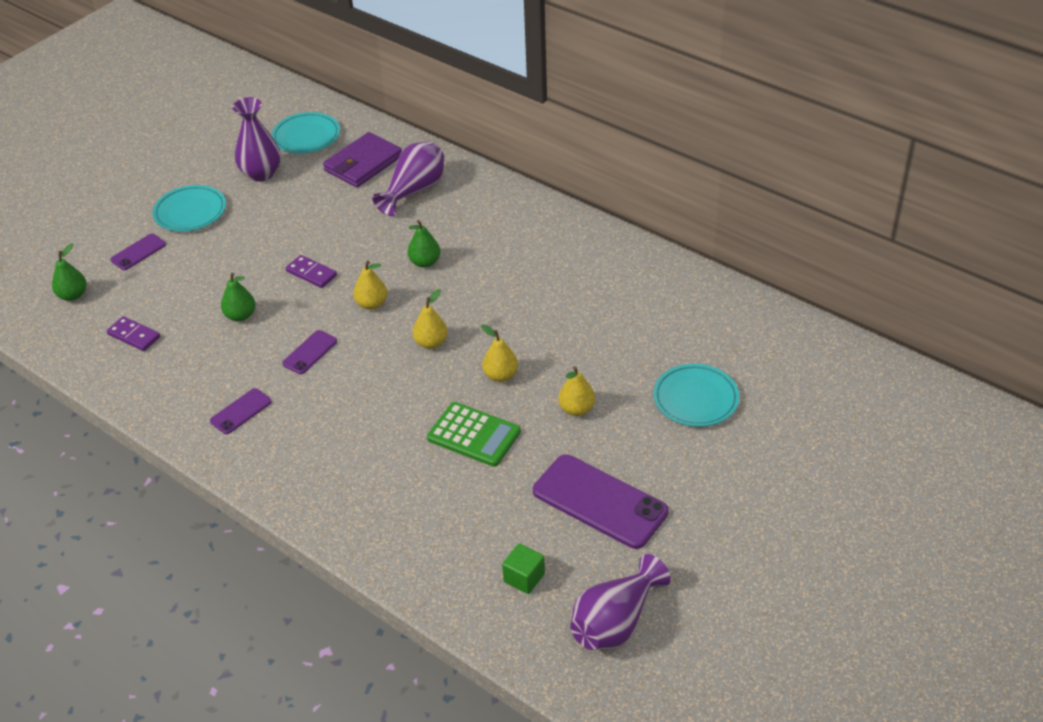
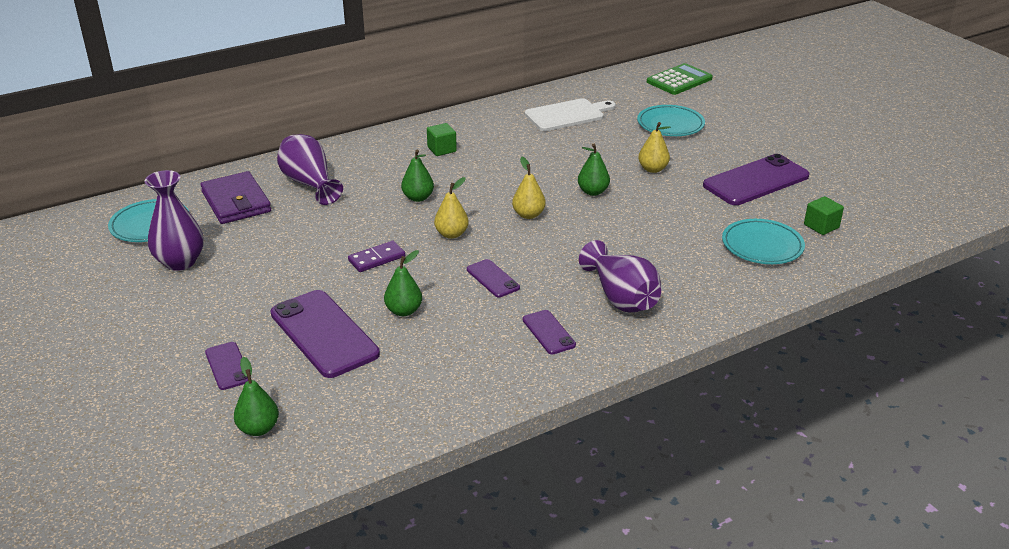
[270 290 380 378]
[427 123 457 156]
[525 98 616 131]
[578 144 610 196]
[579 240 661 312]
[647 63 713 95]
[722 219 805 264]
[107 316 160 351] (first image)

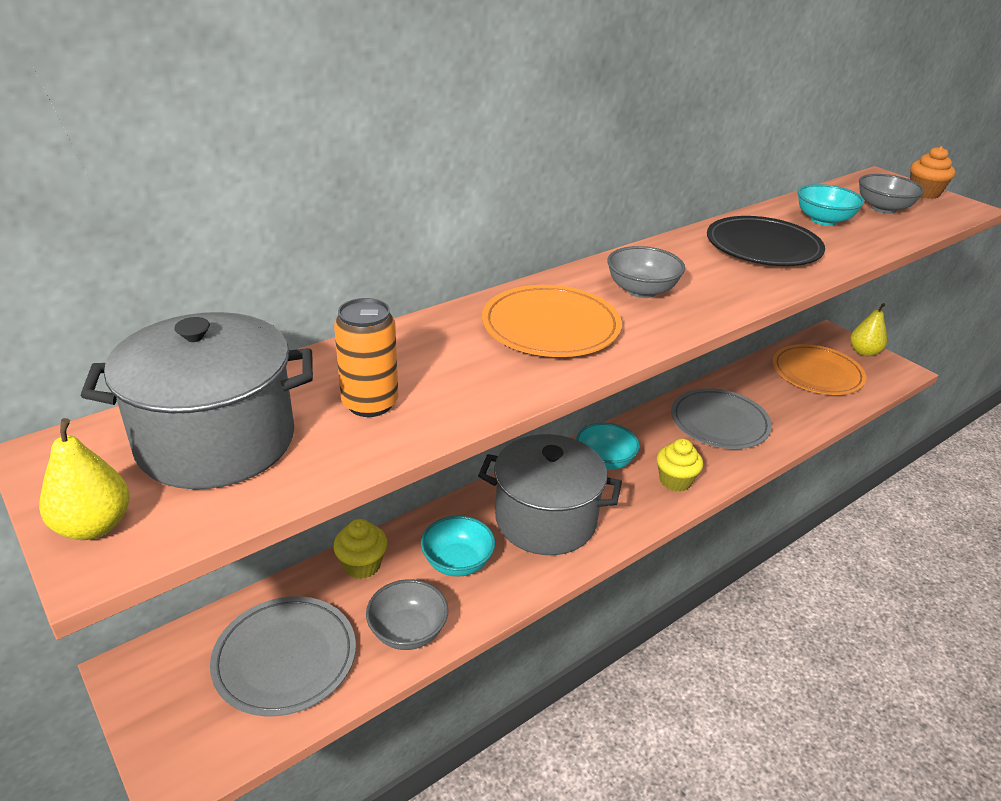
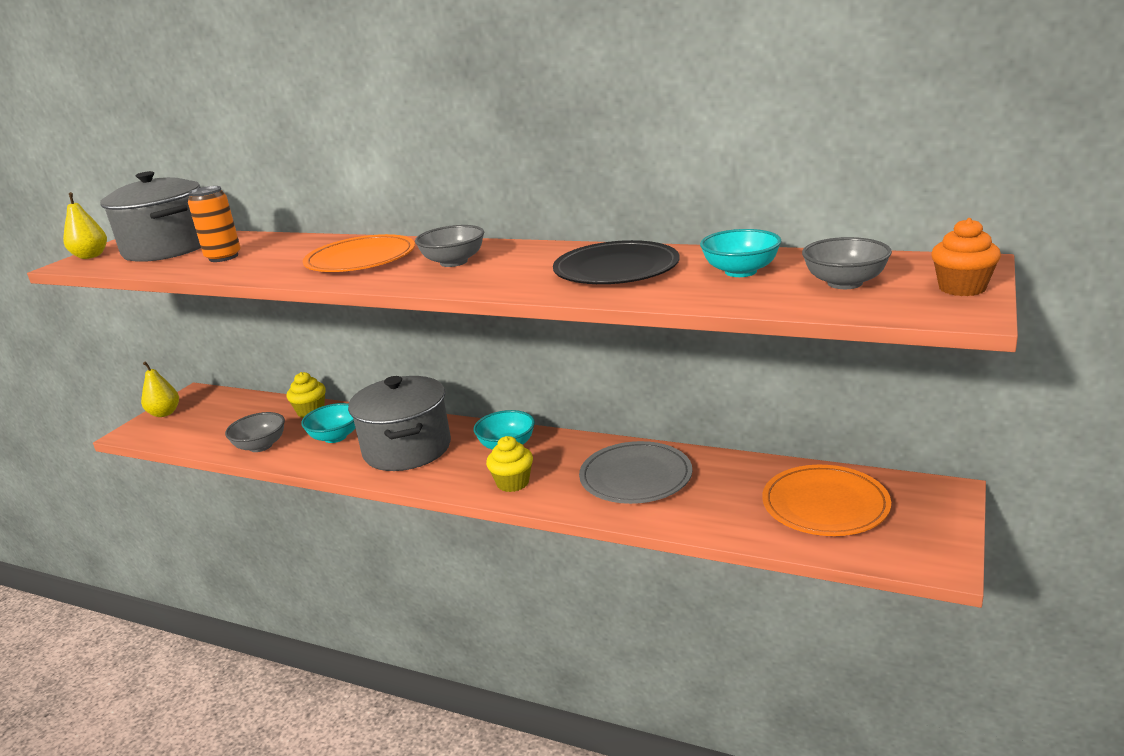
[141 362 179 417]
[210 596 356 716] (first image)

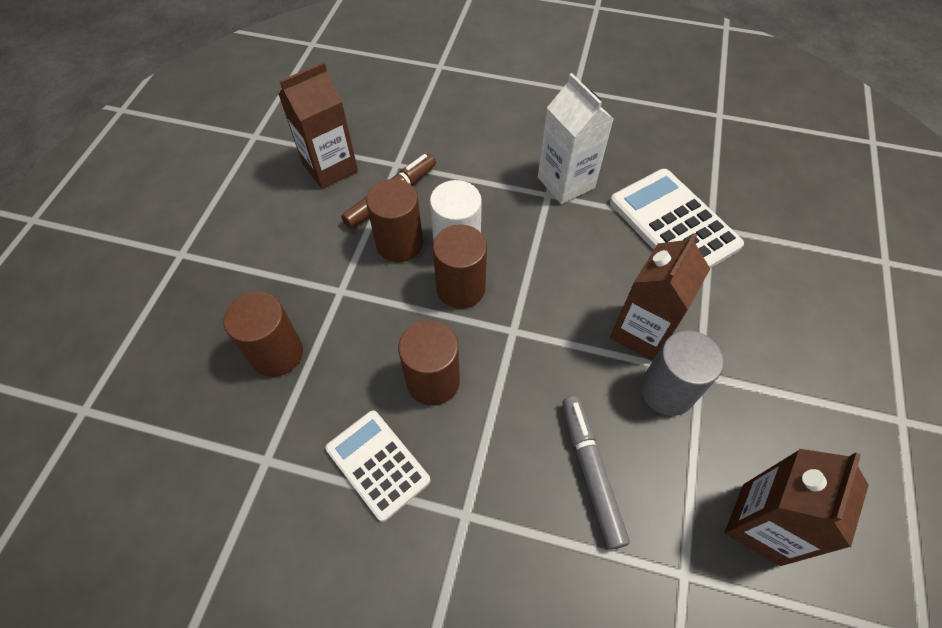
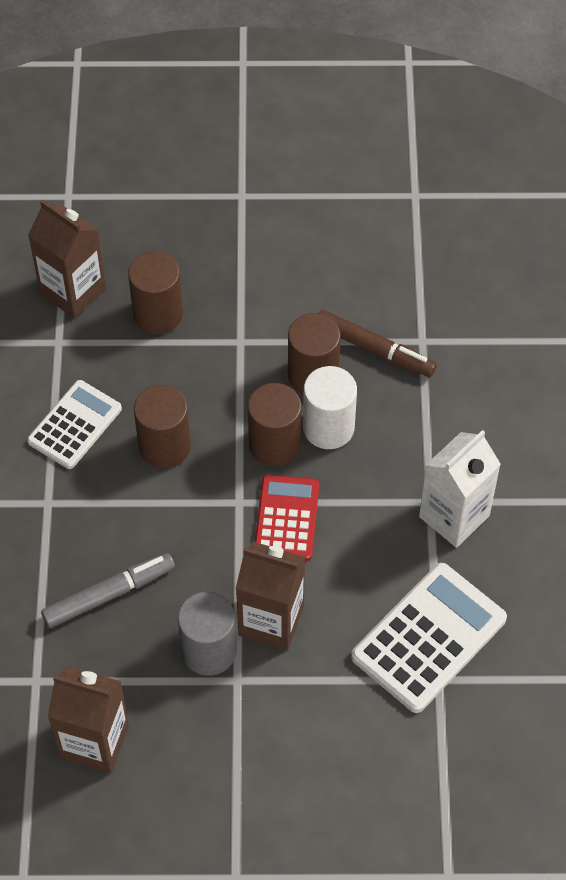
[28 200 106 318]
[255 475 319 561]

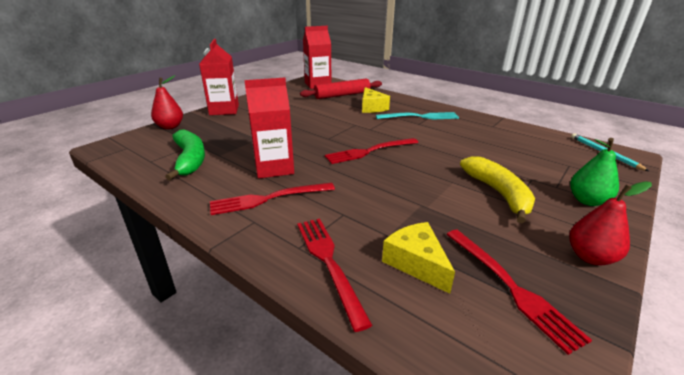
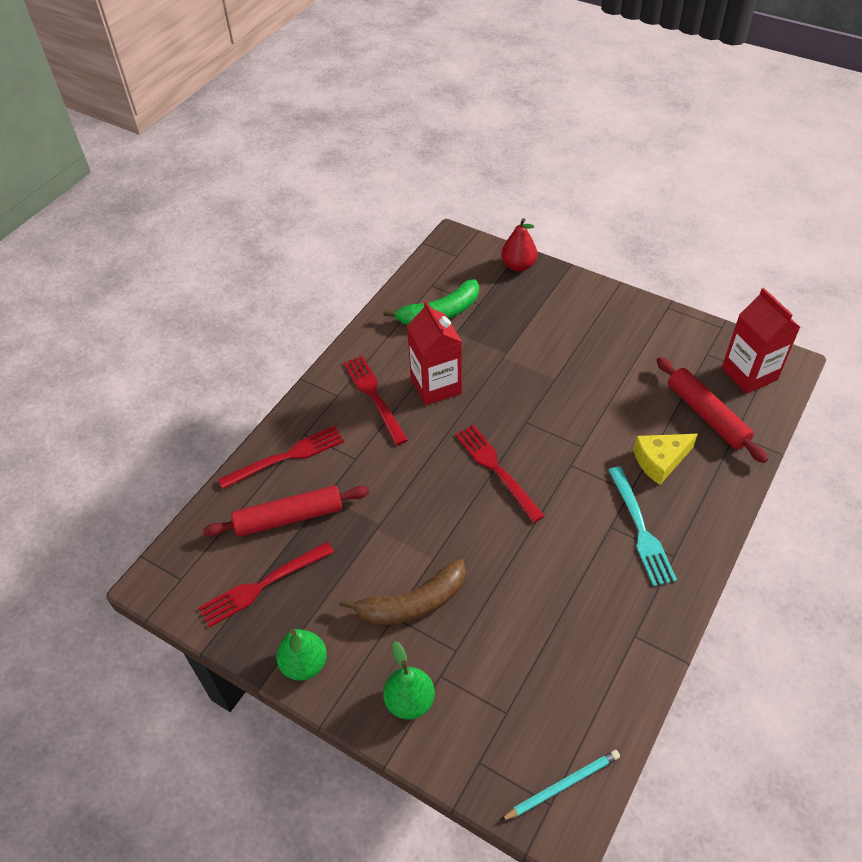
[203 486 369 537]
[276 629 327 681]
[339 558 466 625]
[199 39 239 115] (first image)

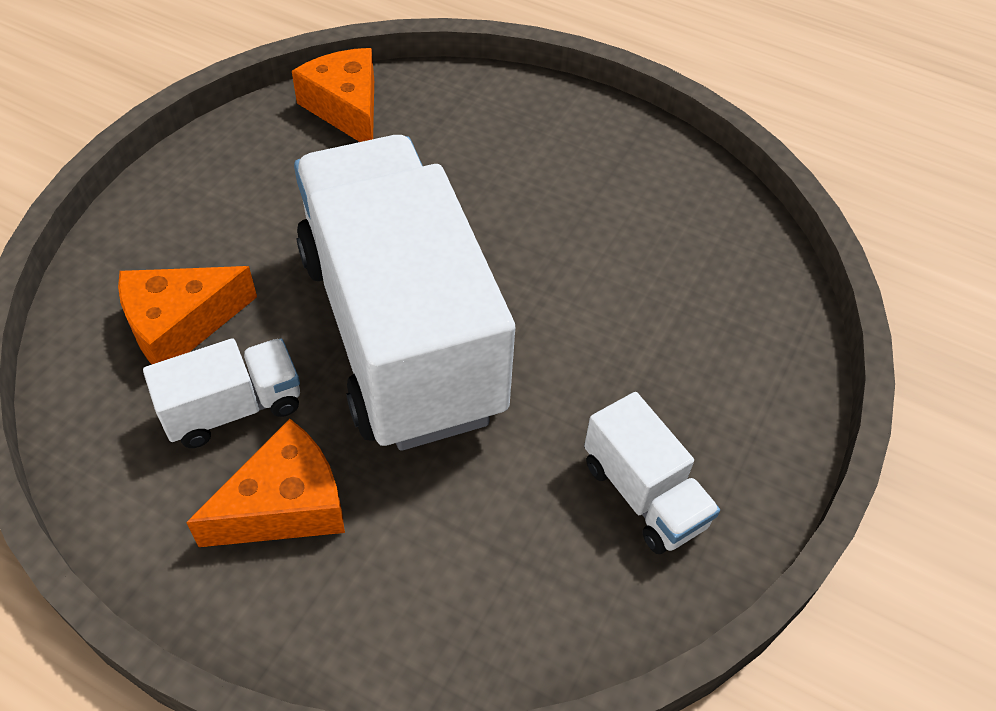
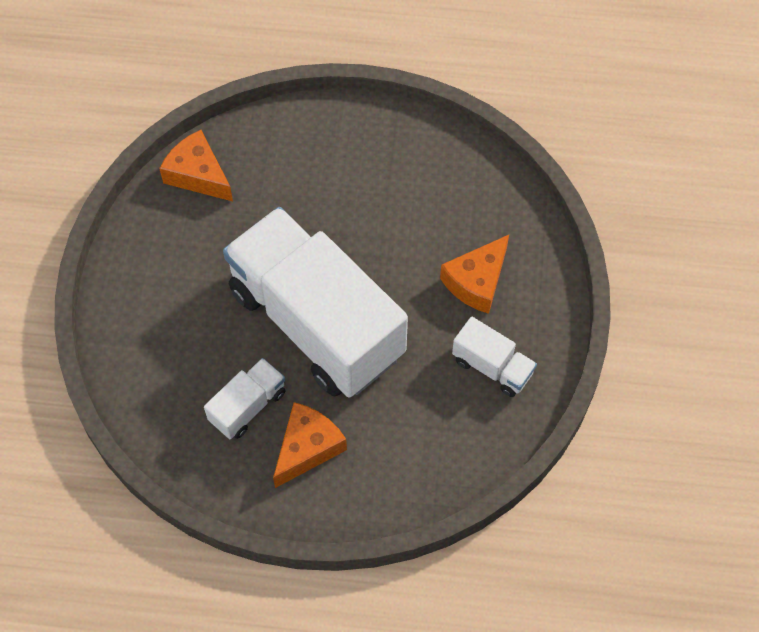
[440 235 509 314]

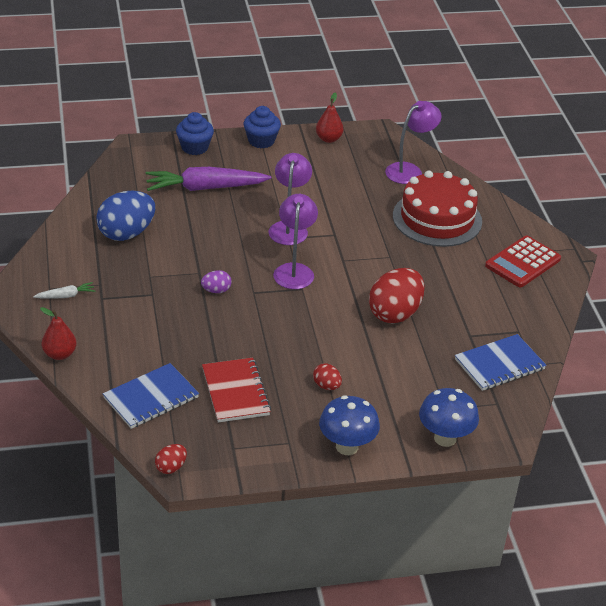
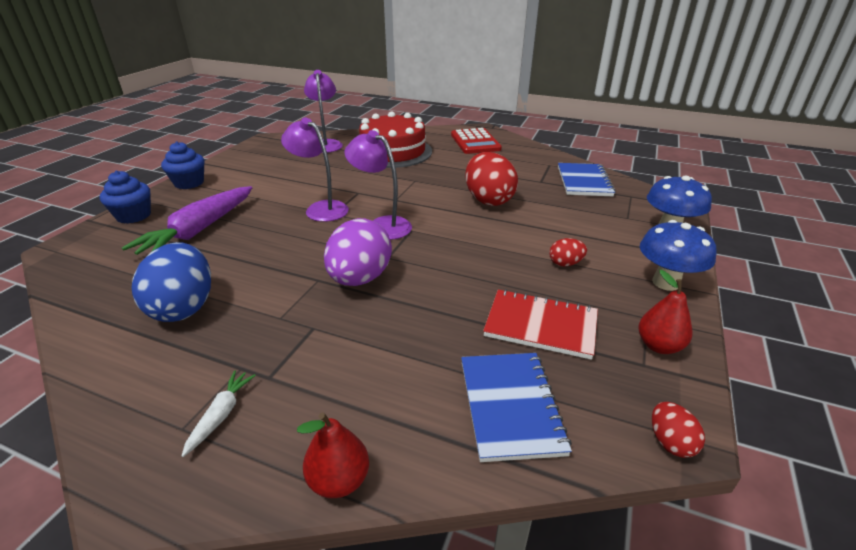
[324 218 392 286]
[638 270 693 354]

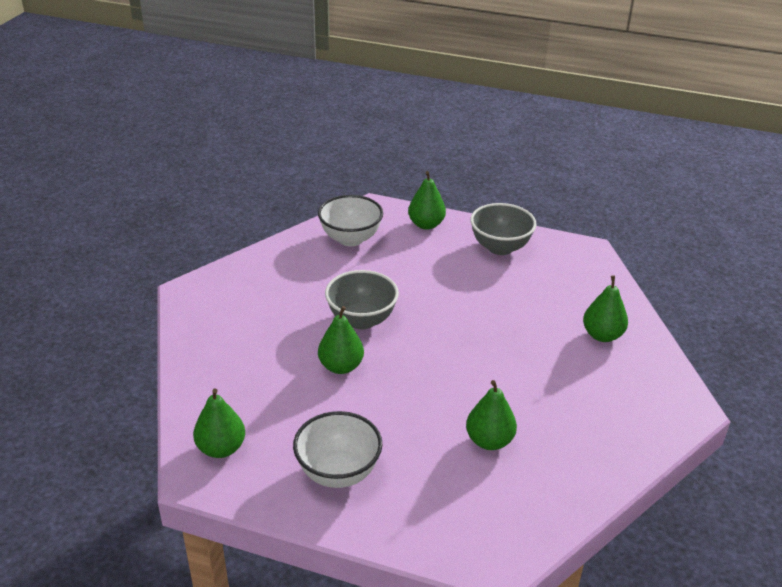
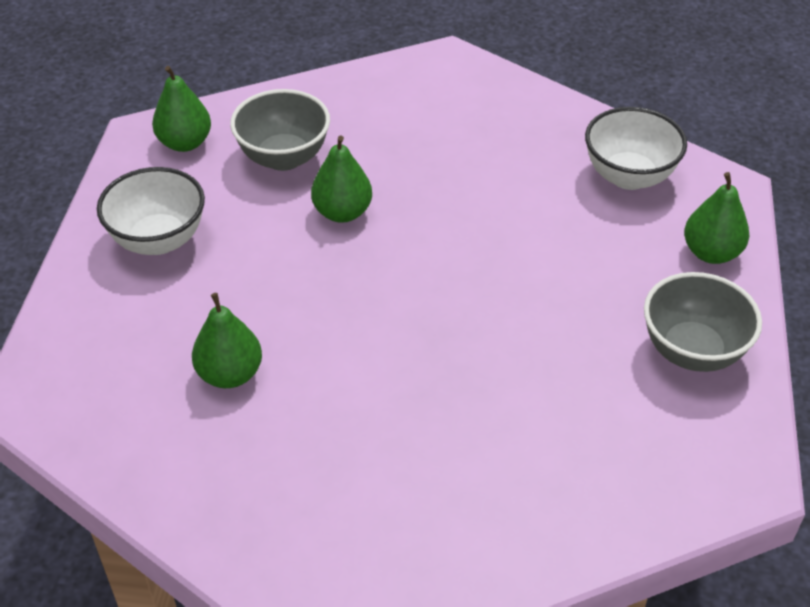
[230 89 330 171]
[583 275 628 342] (first image)

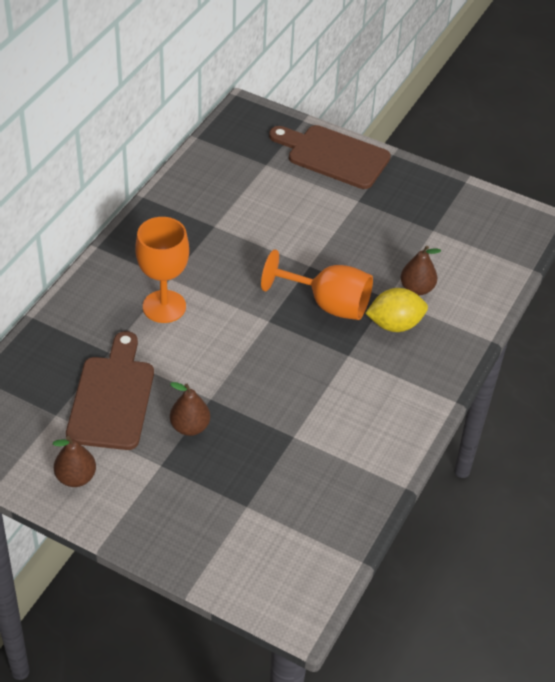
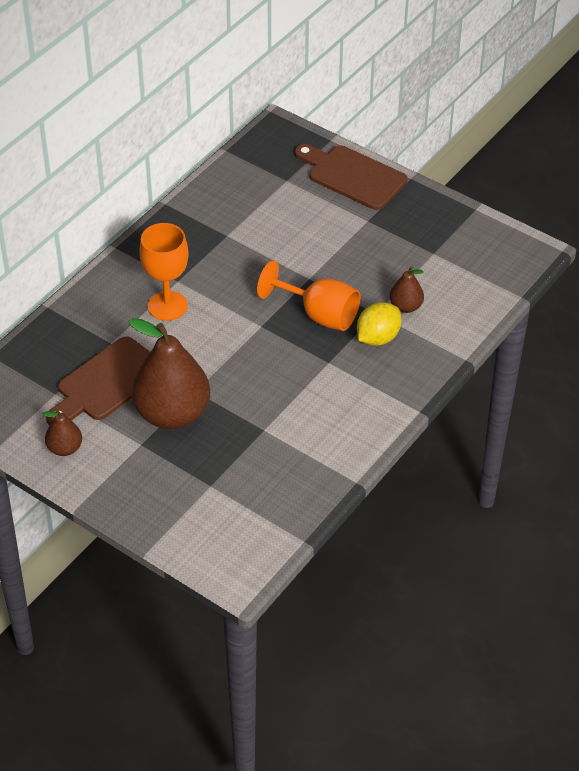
[46 337 150 425]
[128 318 210 429]
[357 302 401 346]

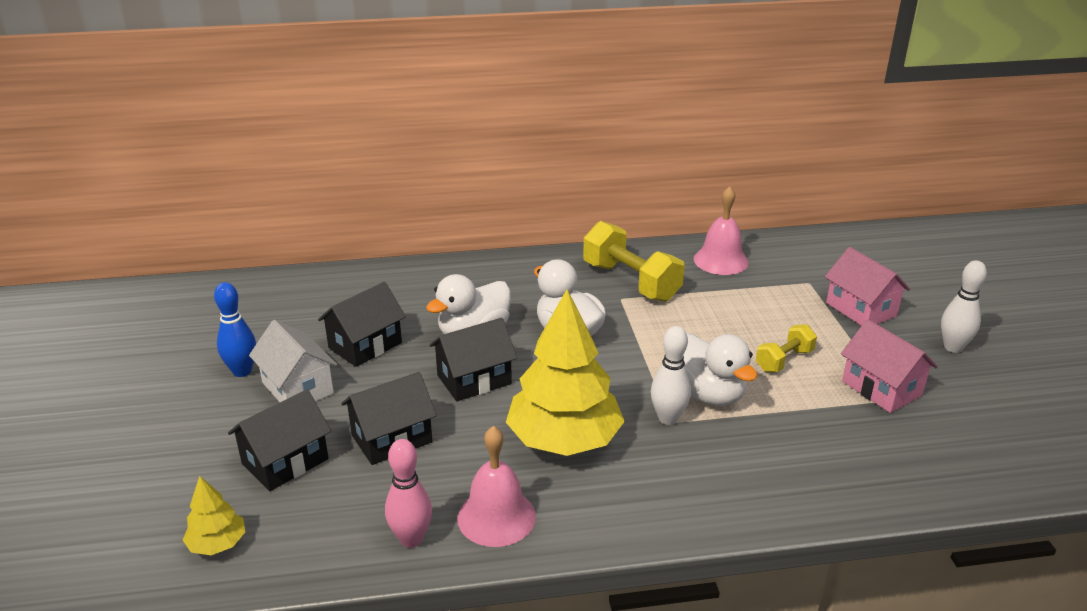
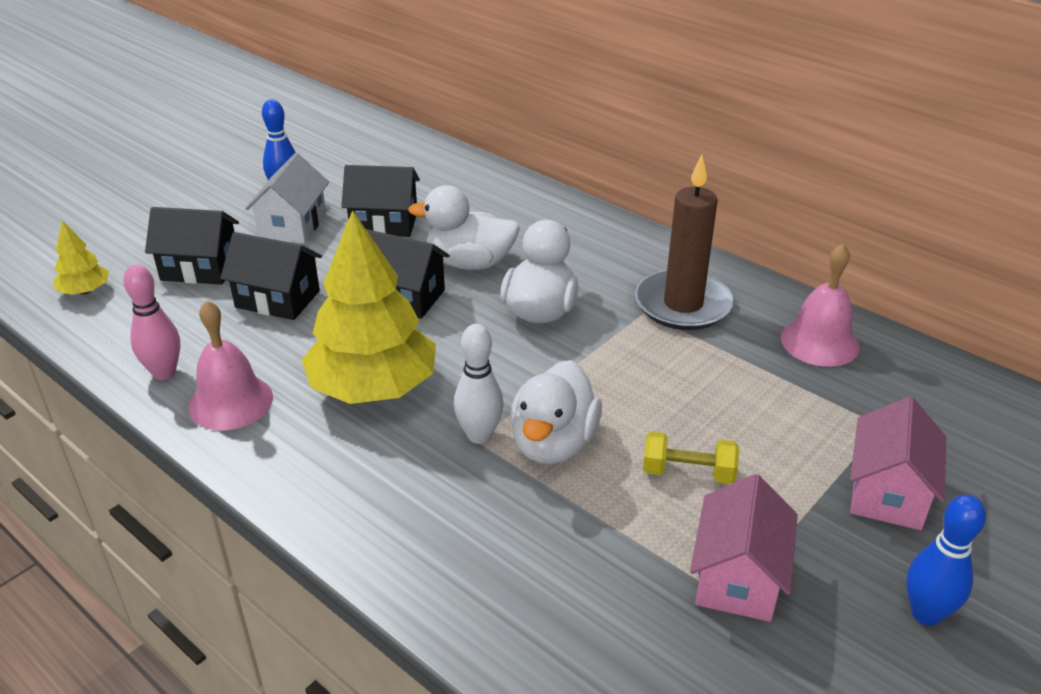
[635 155 734 330]
[906 495 986 626]

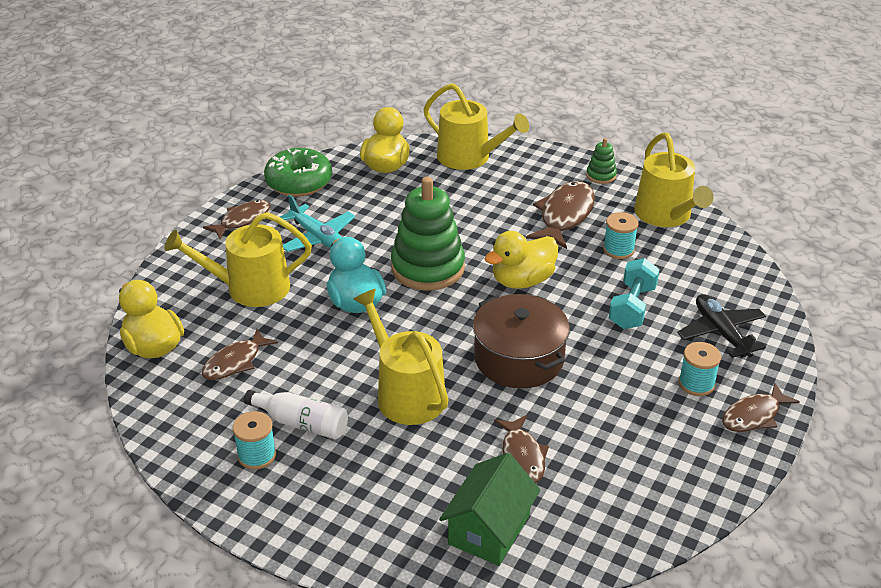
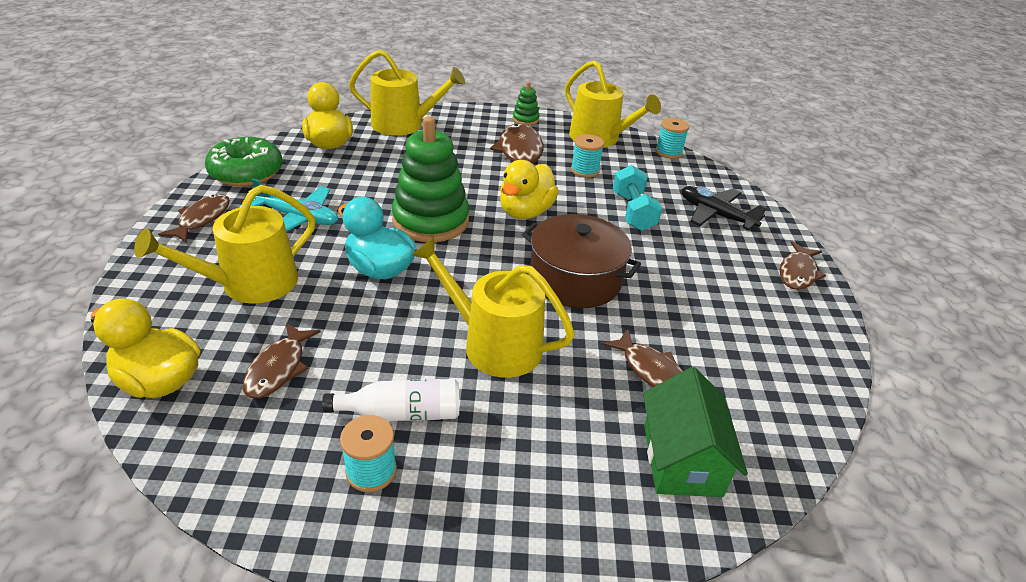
[655 118 689 159]

